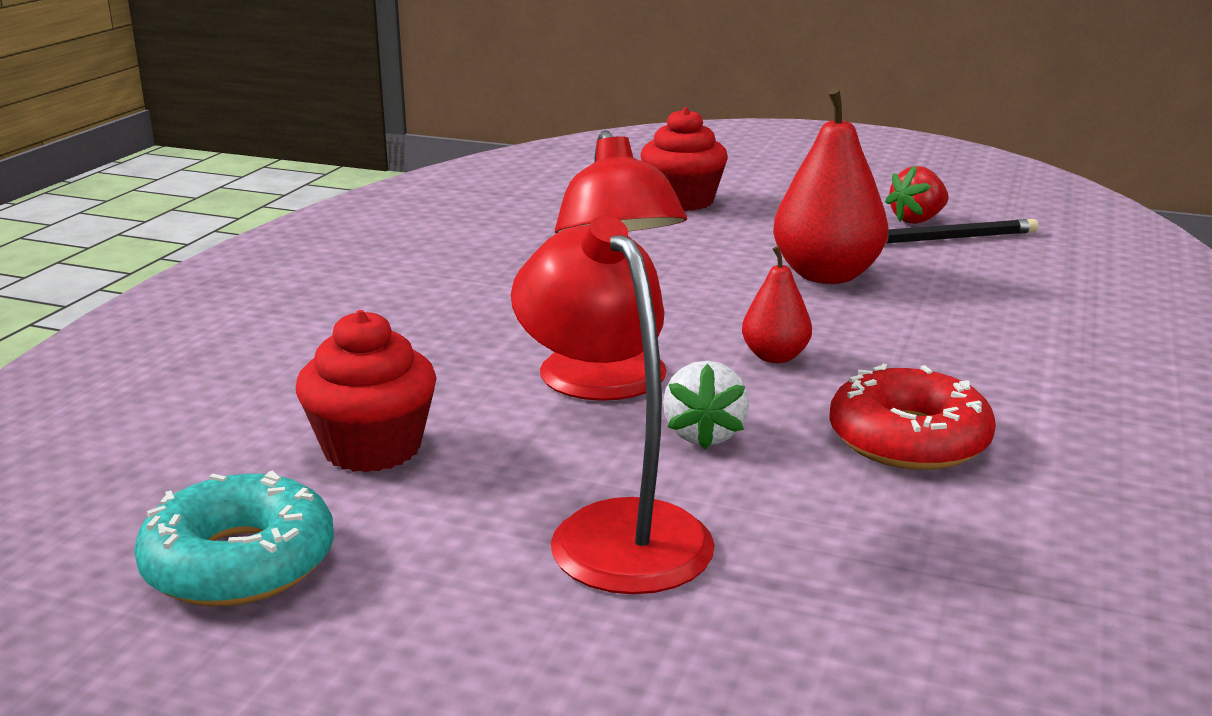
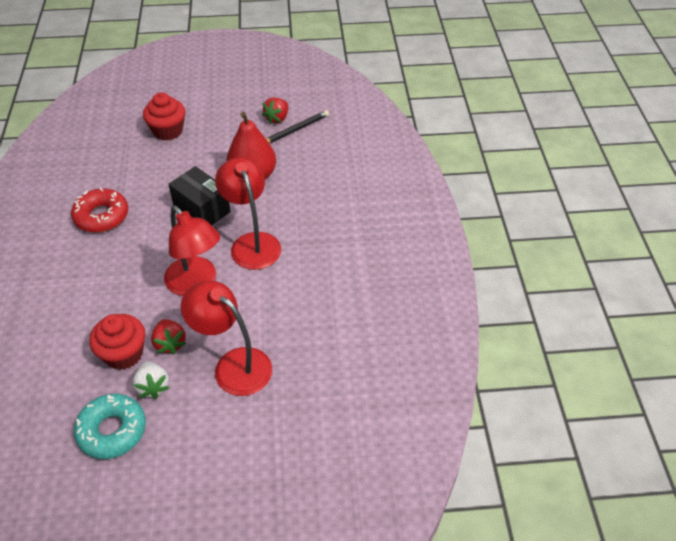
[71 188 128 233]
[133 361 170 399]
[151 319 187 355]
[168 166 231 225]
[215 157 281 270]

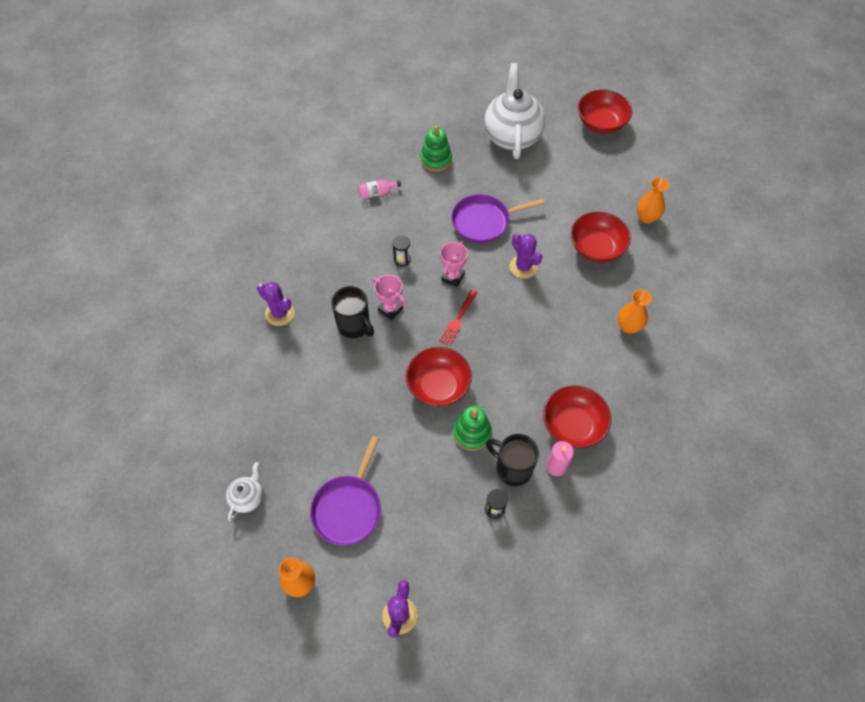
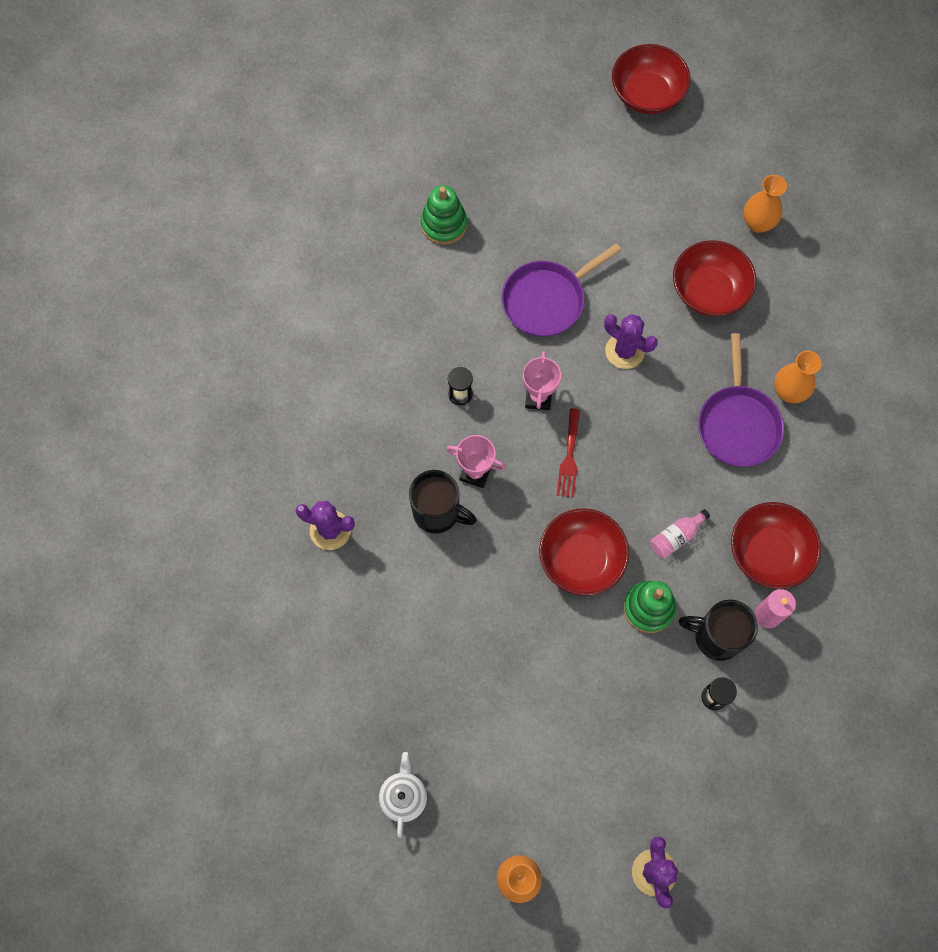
[650 509 710 558]
[698 333 784 467]
[484 63 545 159] (first image)

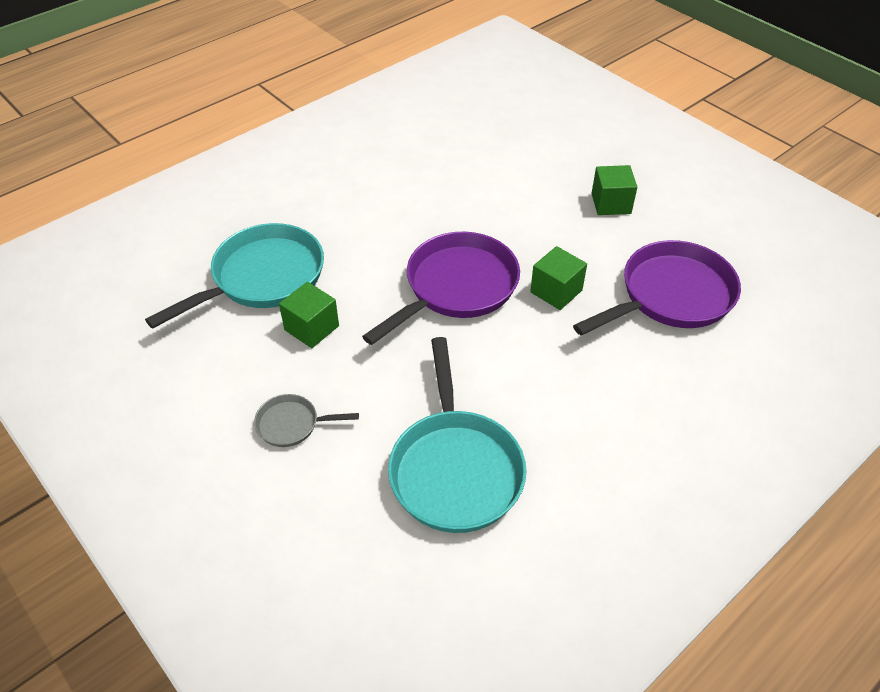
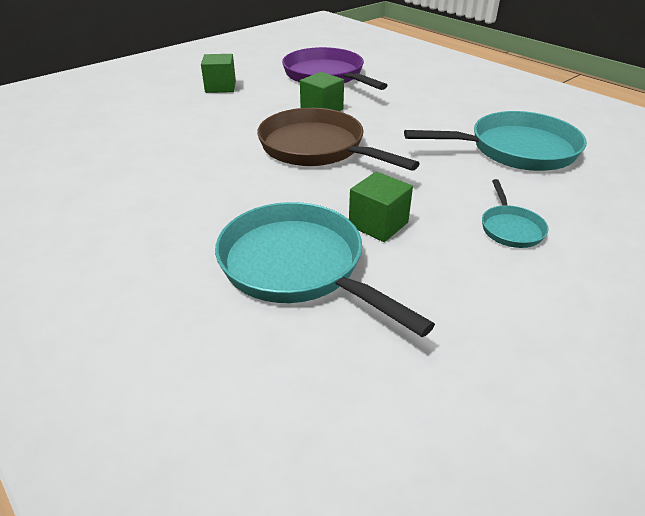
[257 108 420 171]
[482 179 549 248]

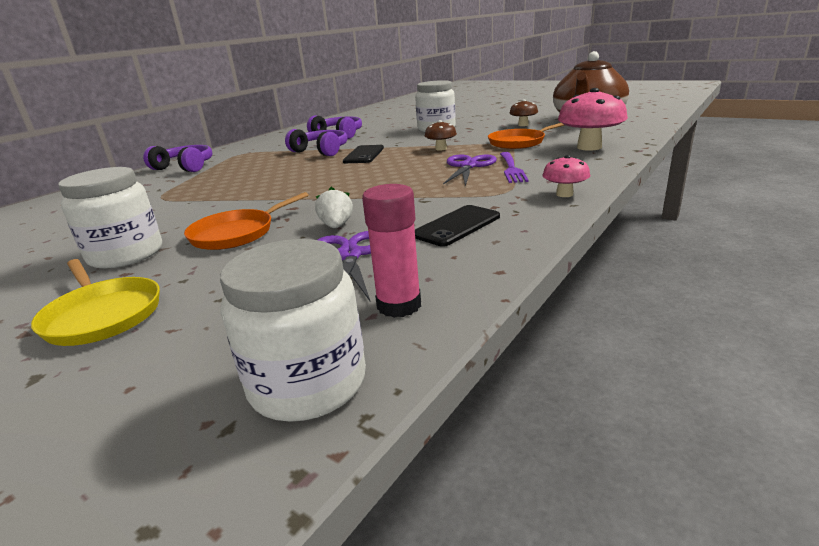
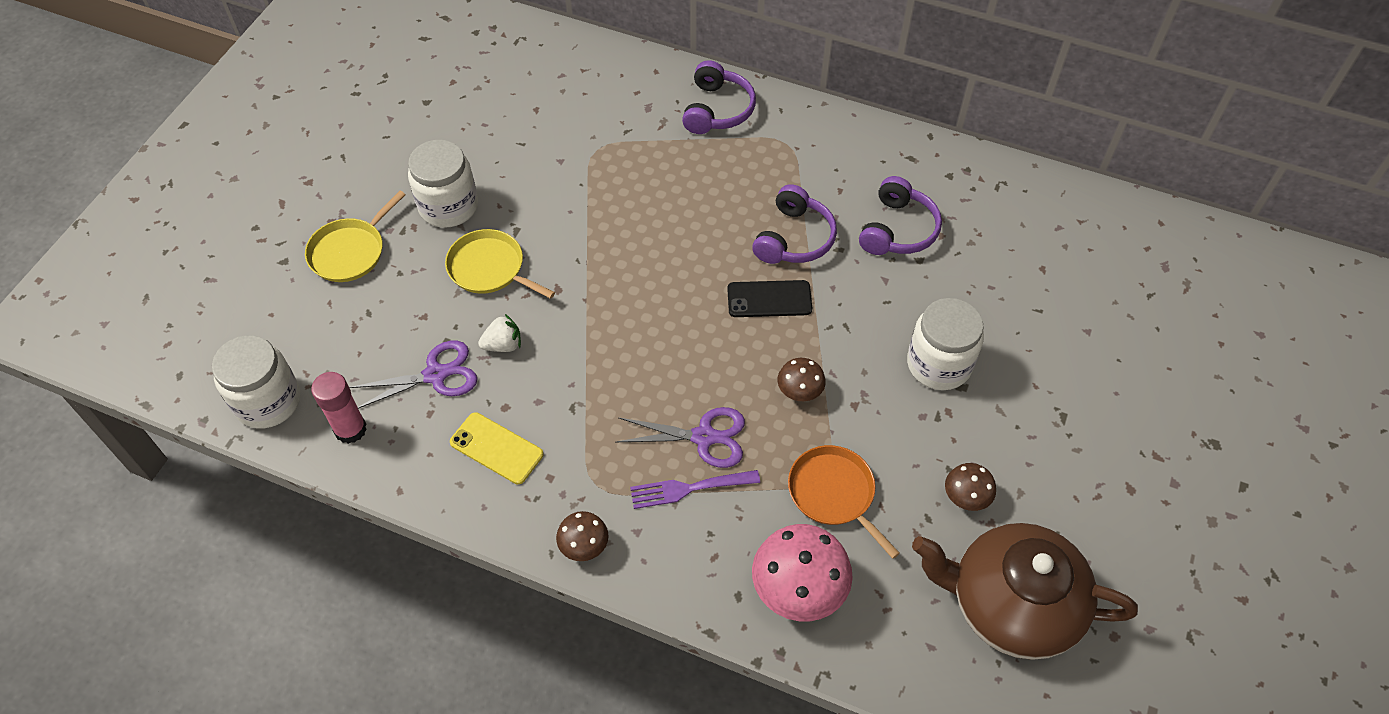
[445 229 555 299]
[450 412 543 484]
[556 511 608 561]

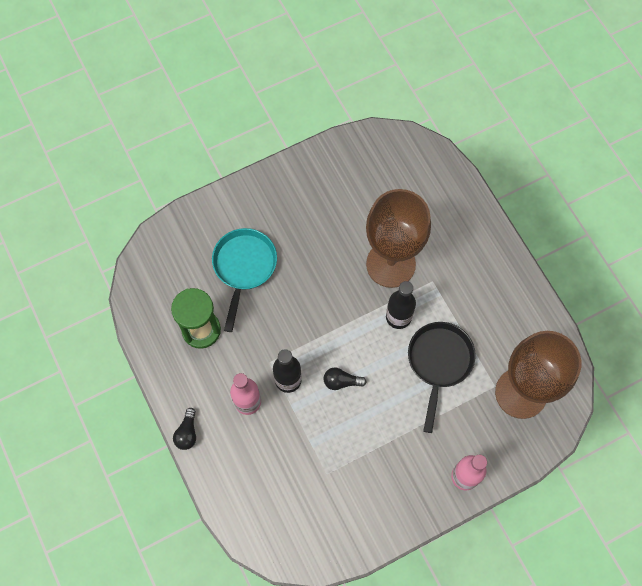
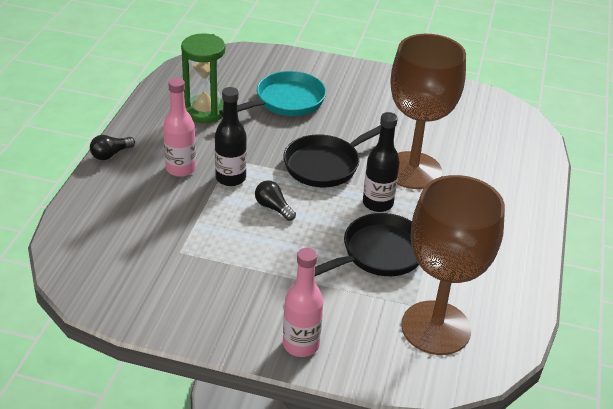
[283 125 381 187]

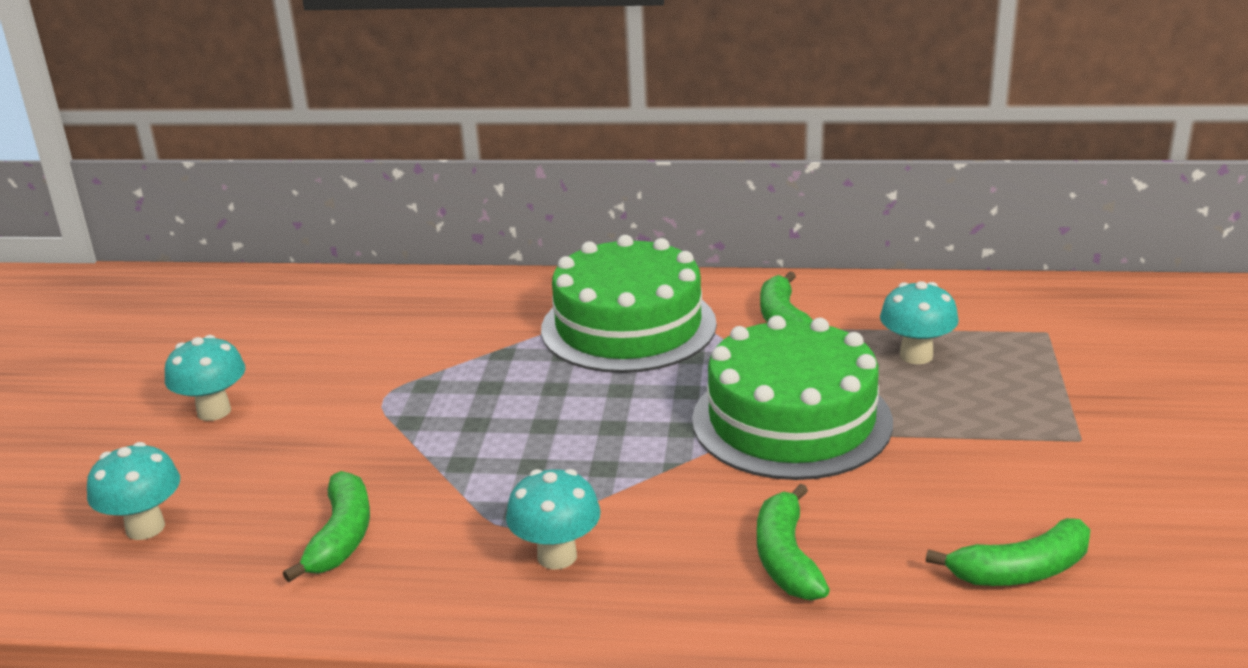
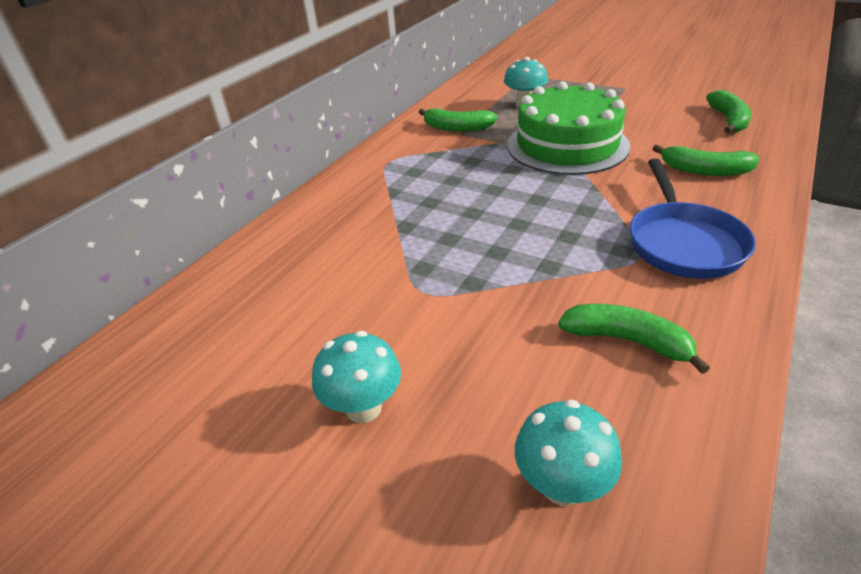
[630 158 756 279]
[541 235 717 373] (first image)

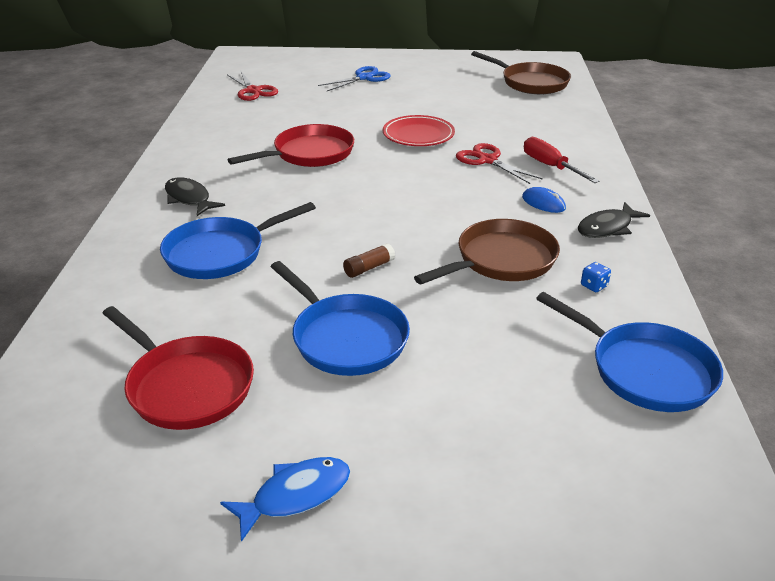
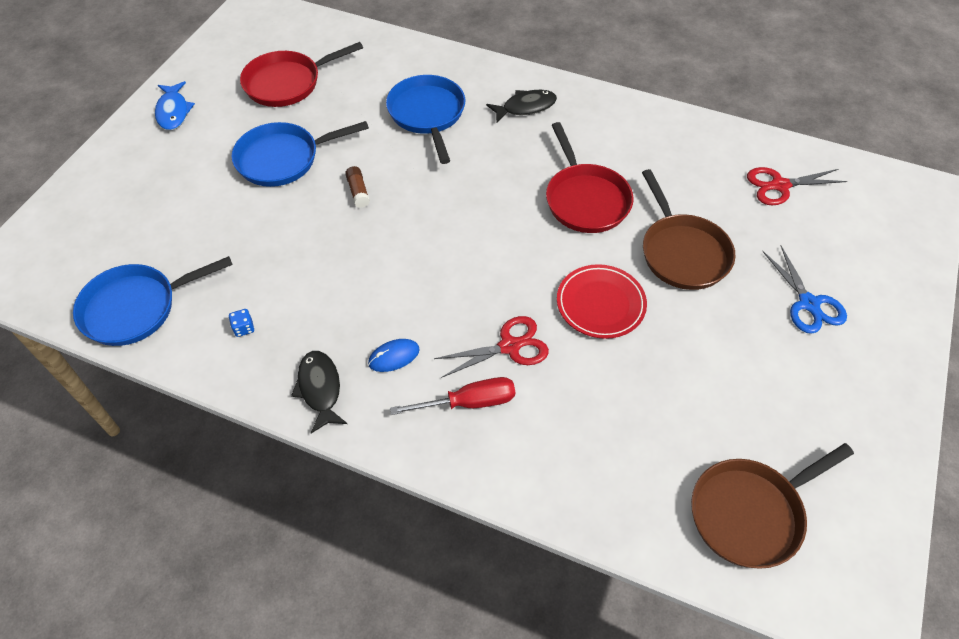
[642 169 735 290]

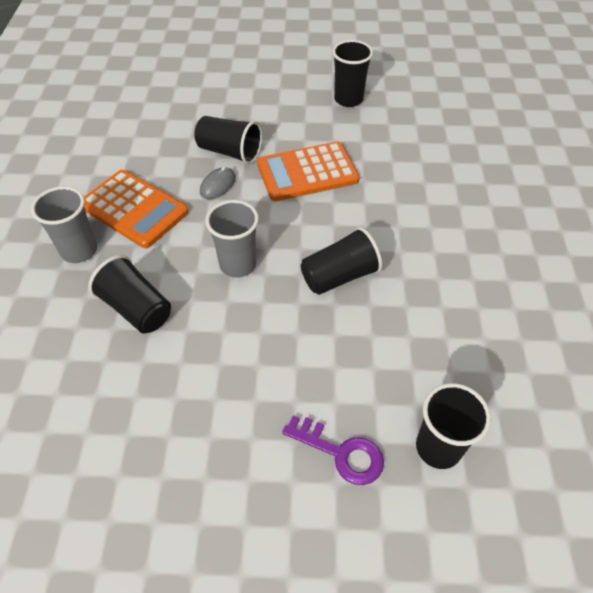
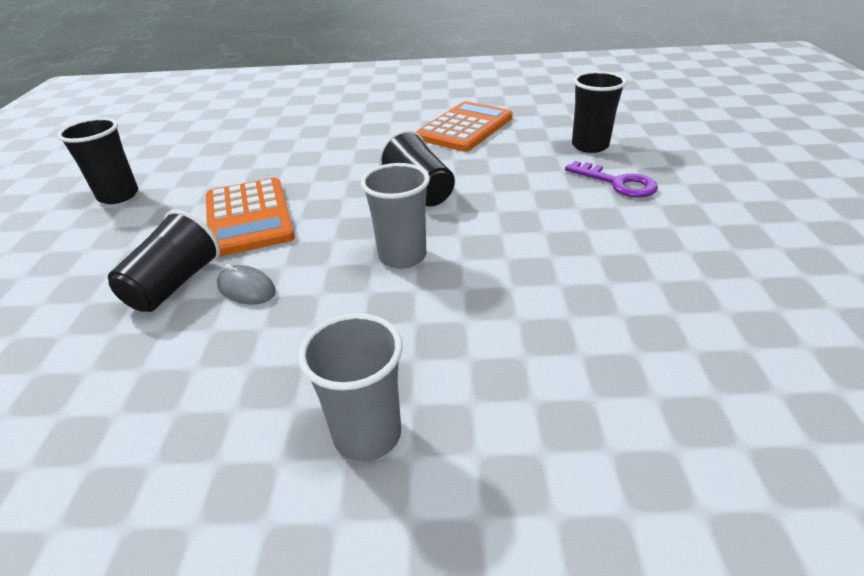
[416 101 513 152]
[565 161 658 198]
[88 255 171 333] (first image)

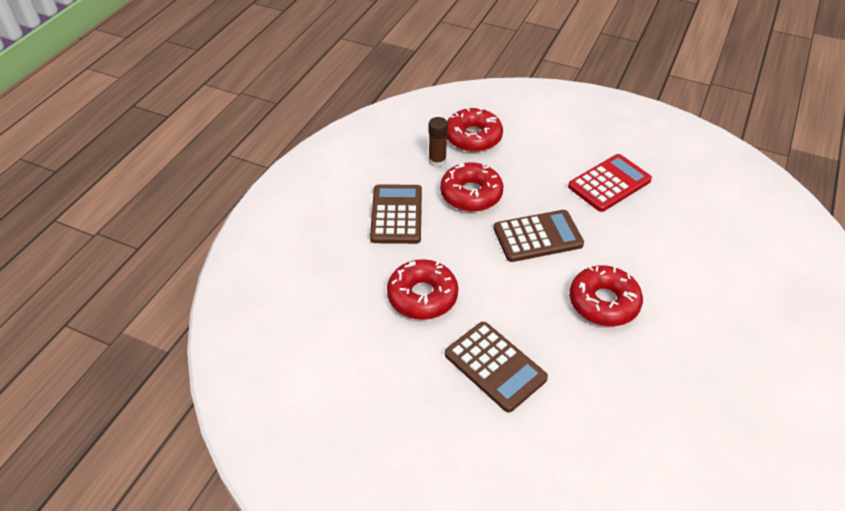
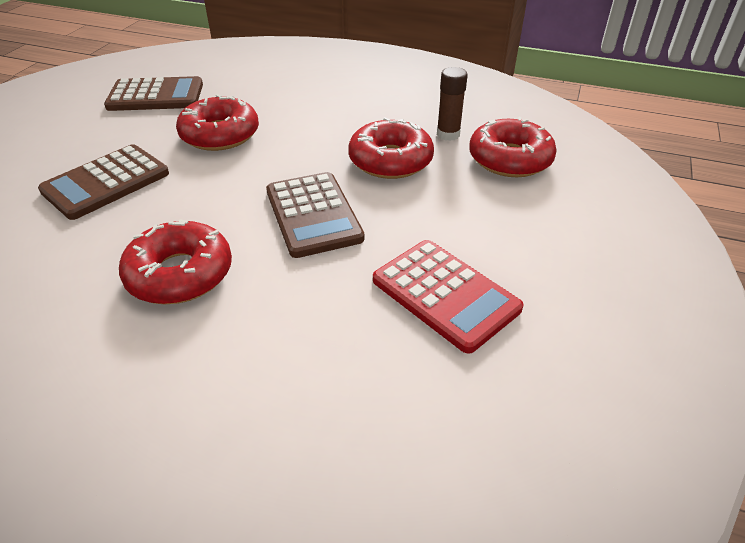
[104 76 203 111]

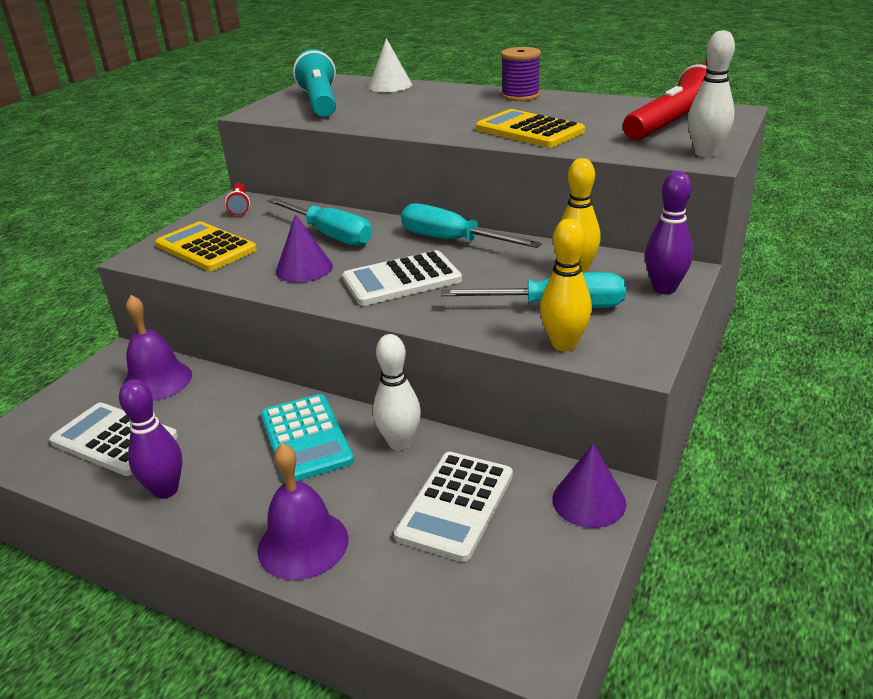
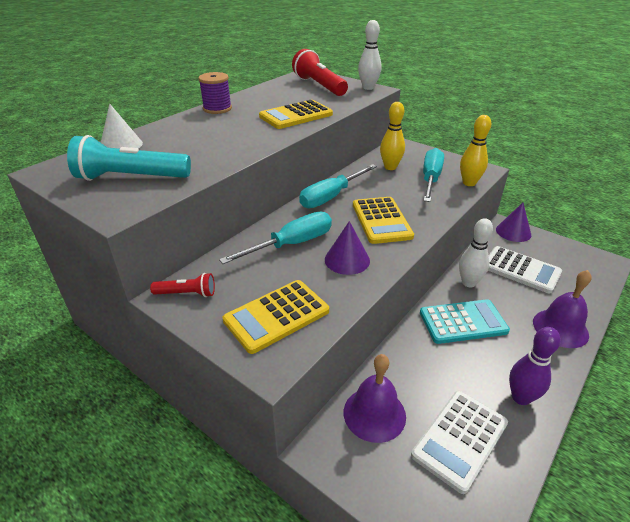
[353 197 414 244]
[645 171 693 294] (first image)

